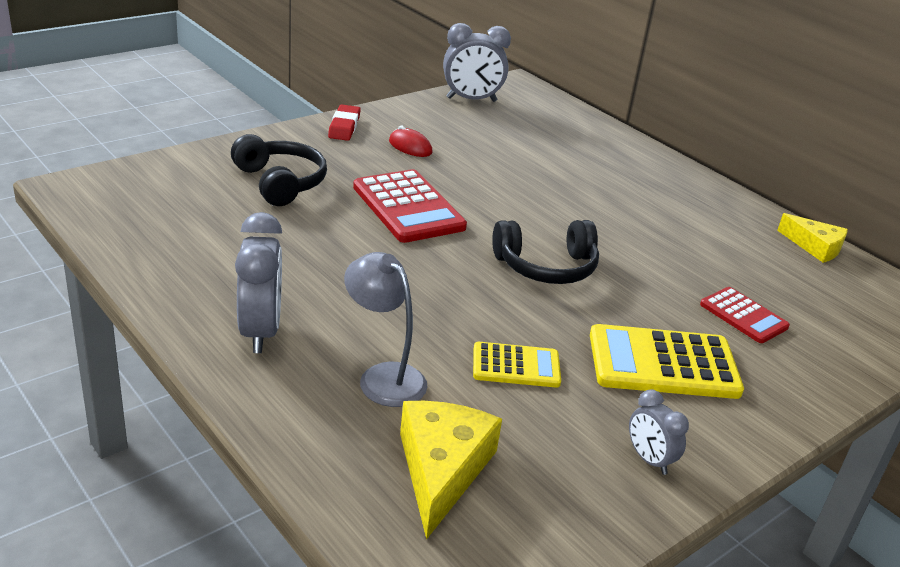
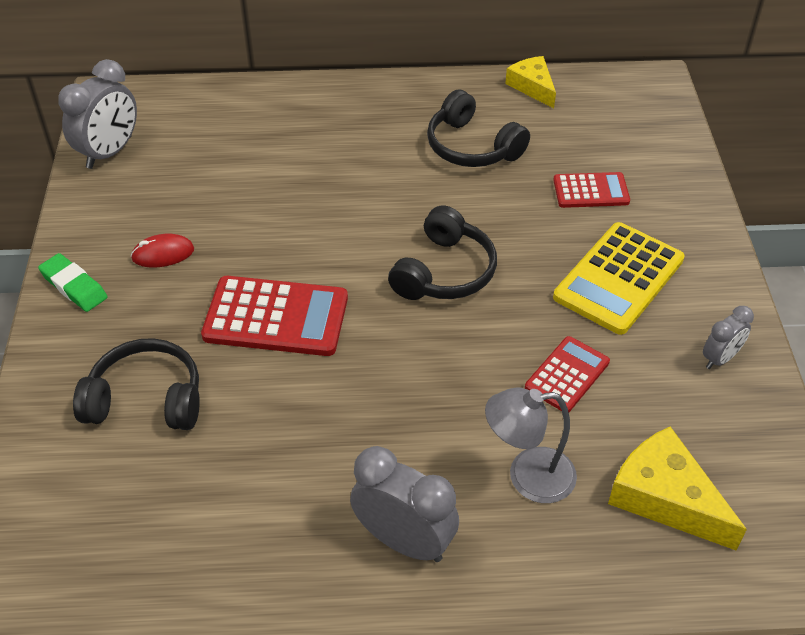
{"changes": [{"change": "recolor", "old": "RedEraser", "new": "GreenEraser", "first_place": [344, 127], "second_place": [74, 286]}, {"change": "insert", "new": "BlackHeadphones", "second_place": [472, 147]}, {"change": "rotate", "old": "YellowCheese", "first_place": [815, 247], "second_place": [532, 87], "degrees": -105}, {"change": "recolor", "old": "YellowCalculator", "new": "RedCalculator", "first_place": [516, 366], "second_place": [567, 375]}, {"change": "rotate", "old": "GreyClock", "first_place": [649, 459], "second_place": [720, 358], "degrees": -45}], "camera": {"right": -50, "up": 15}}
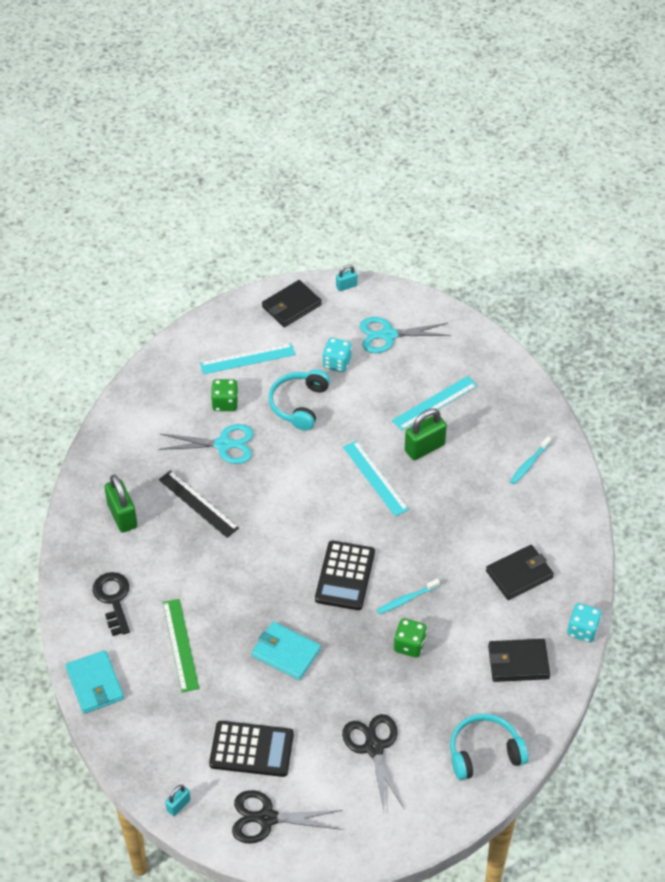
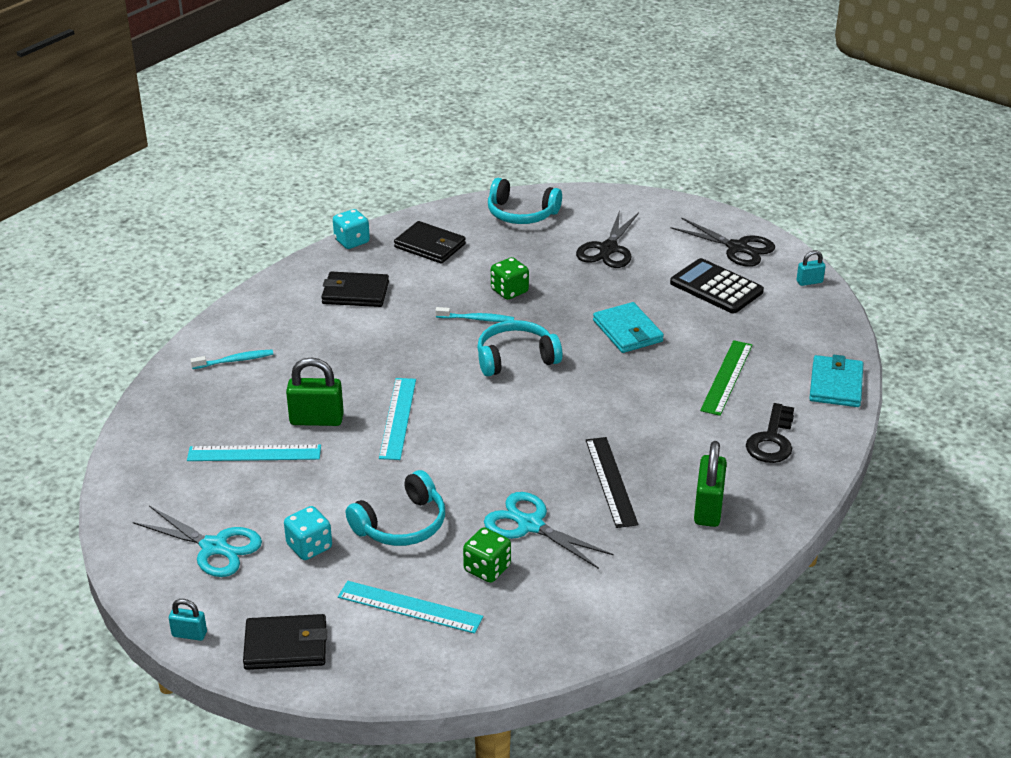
{"changes": [{"change": "replace", "old": "BlackCalculator", "new": "TurquoiseHeadphones", "first_place": [345, 576], "second_place": [515, 358]}], "camera": {"right": -145, "up": -15}}
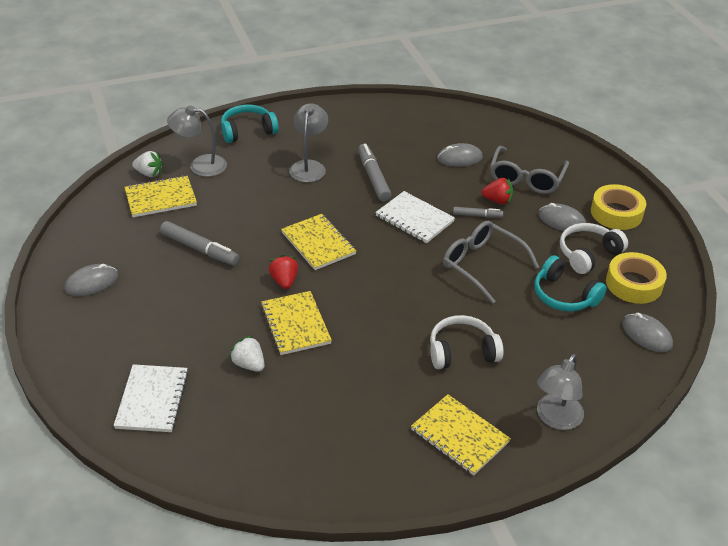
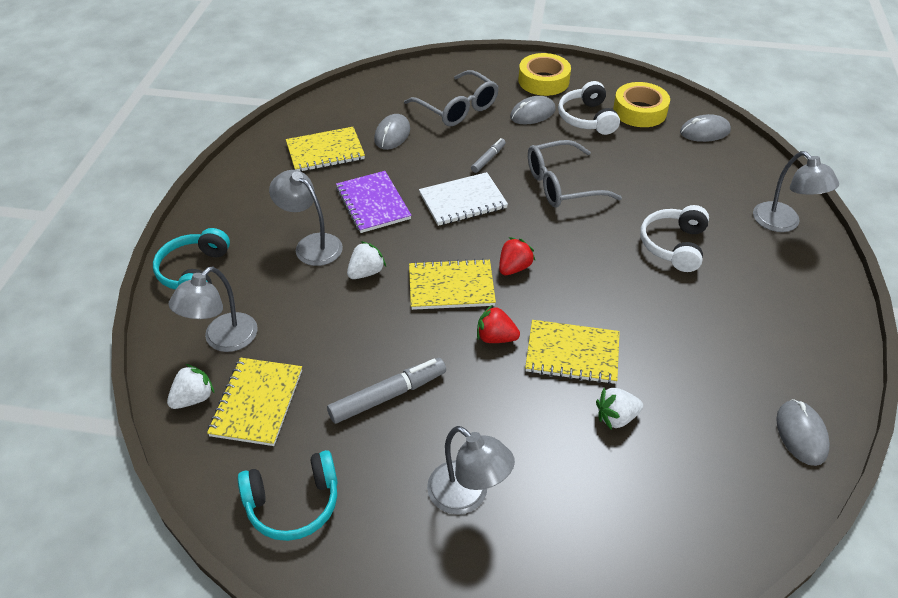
{"changes": [{"change": "move", "old": "TurquoiseHeadphones", "first_place": [564, 295], "second_place": [293, 503]}, {"change": "move", "old": "YellowNotebook", "first_place": [459, 436], "second_place": [325, 151]}, {"change": "replace", "old": "GreyMarker", "new": "PurpleNotebook", "first_place": [373, 177], "second_place": [373, 203]}, {"change": "insert", "new": "WhiteStrawberry", "second_place": [366, 272]}, {"change": "insert", "new": "GreyLamp", "second_place": [467, 496]}, {"change": "move", "old": "RedStrawberry", "first_place": [497, 200], "second_place": [514, 268]}, {"change": "move", "old": "GreyMouse", "first_place": [91, 282], "second_place": [801, 434]}, {"change": "delete", "old": "WhiteNotebook", "first_place": [152, 400]}], "camera": {"right": -60, "up": 5}}
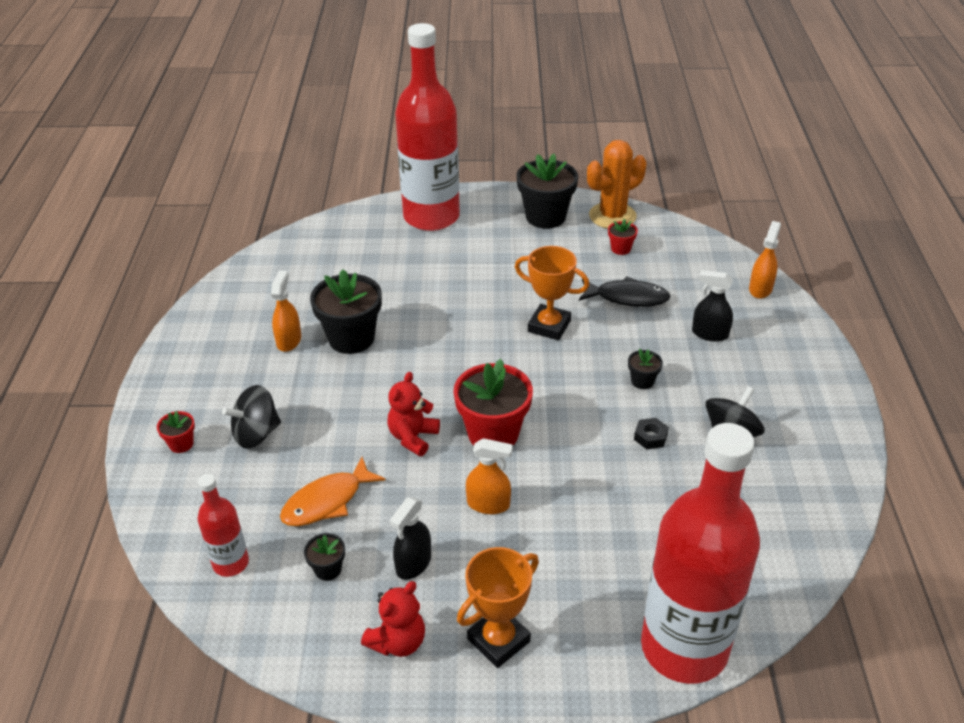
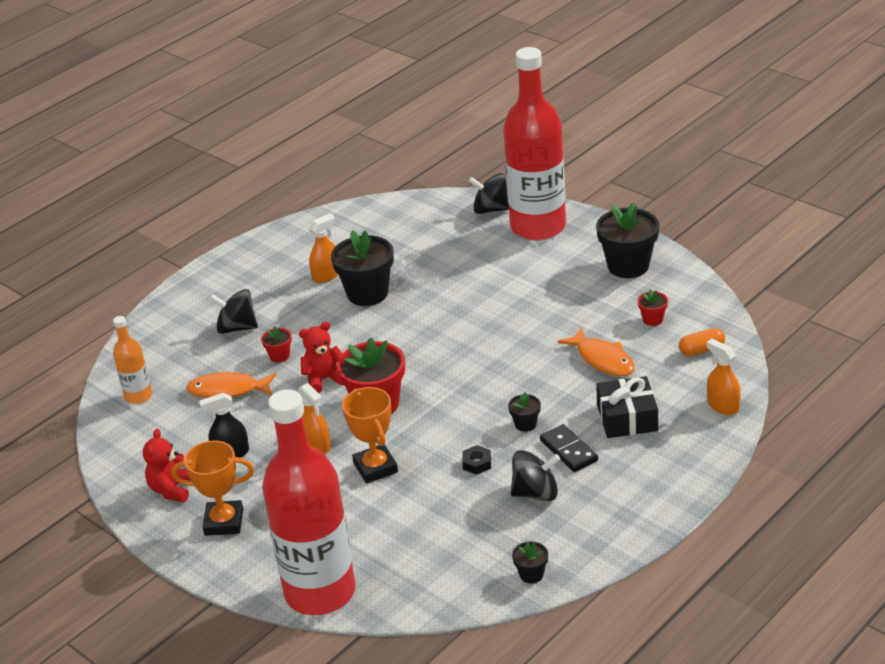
{"changes": [{"change": "recolor", "old": "RedBottle", "new": "OrangeBottle", "first_place": [231, 563], "second_place": [138, 396]}, {"change": "rotate", "old": "RedTeddyBear", "first_place": [398, 641], "second_place": [172, 489], "degrees": 105}, {"change": "move", "old": "RedFlowerPot", "first_place": [181, 444], "second_place": [279, 356]}, {"change": "move", "old": "OrangeTrophy", "first_place": [549, 326], "second_place": [375, 467]}, {"change": "insert", "new": "BlackSpinningTop", "second_place": [491, 209]}, {"change": "move", "old": "BlackFlowerPot", "first_place": [328, 569], "second_place": [531, 574]}, {"change": "insert", "new": "BlackDomino", "second_place": [569, 450]}, {"change": "recolor", "old": "BlackFish", "new": "OrangeFish", "first_place": [627, 297], "second_place": [602, 359]}, {"change": "replace", "old": "BlackSprayBottle", "new": "BlackGift", "first_place": [709, 334], "second_place": [627, 418]}, {"change": "insert", "new": "OrangeCapsule", "second_place": [701, 350]}, {"change": "rotate", "old": "OrangeSprayBottle", "first_place": [760, 289], "second_place": [723, 406], "degrees": -105}, {"change": "delete", "old": "OrangeCactus", "first_place": [612, 216]}], "camera": {"right": 45, "up": -5}}
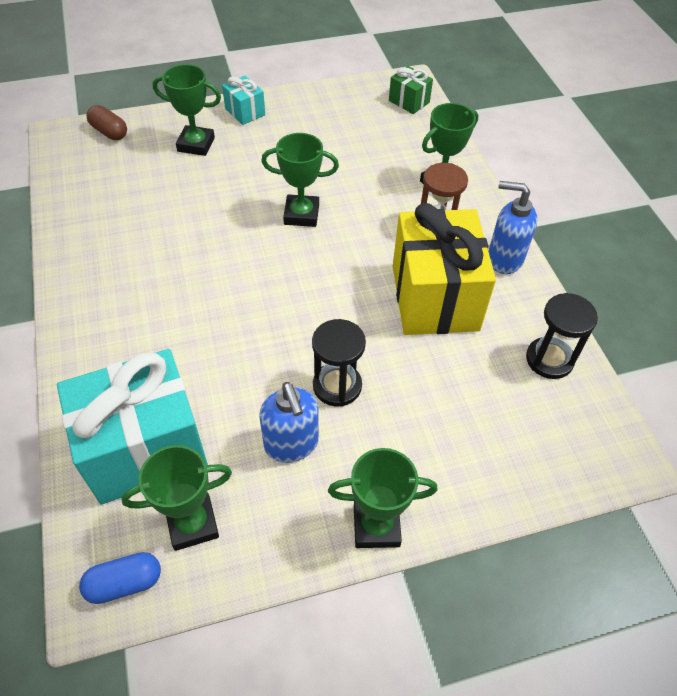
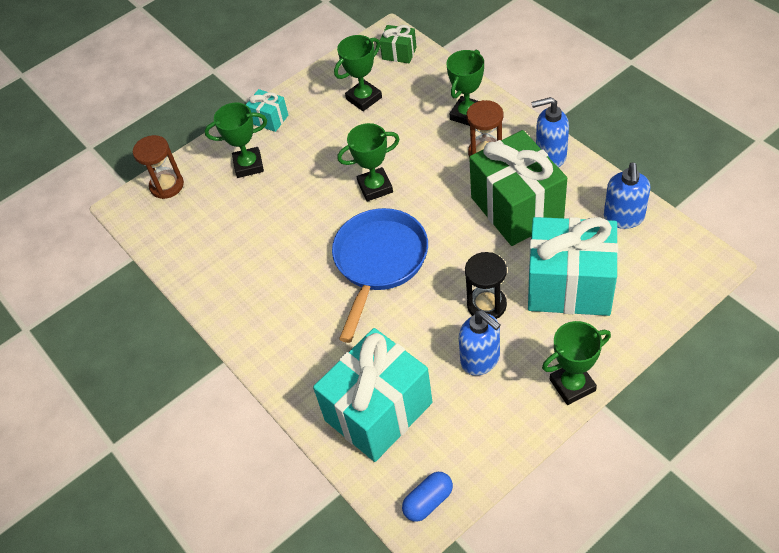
{"changes": [{"change": "replace", "old": "BrownCapsule", "new": "BrownHourglass", "first_place": [109, 132], "second_place": [167, 185]}, {"change": "insert", "new": "BluePan", "second_place": [379, 262]}, {"change": "move", "old": "GreenTrophy", "first_place": [192, 524], "second_place": [364, 98]}, {"change": "recolor", "old": "YellowGift", "new": "GreenGift", "first_place": [435, 297], "second_place": [517, 208]}, {"change": "insert", "new": "TurquoiseGift", "second_place": [569, 286]}, {"change": "replace", "old": "BlackHourglass", "new": "BlueSoapDispenser", "first_place": [549, 359], "second_place": [623, 218]}], "camera": {"right": -15, "up": 0}}
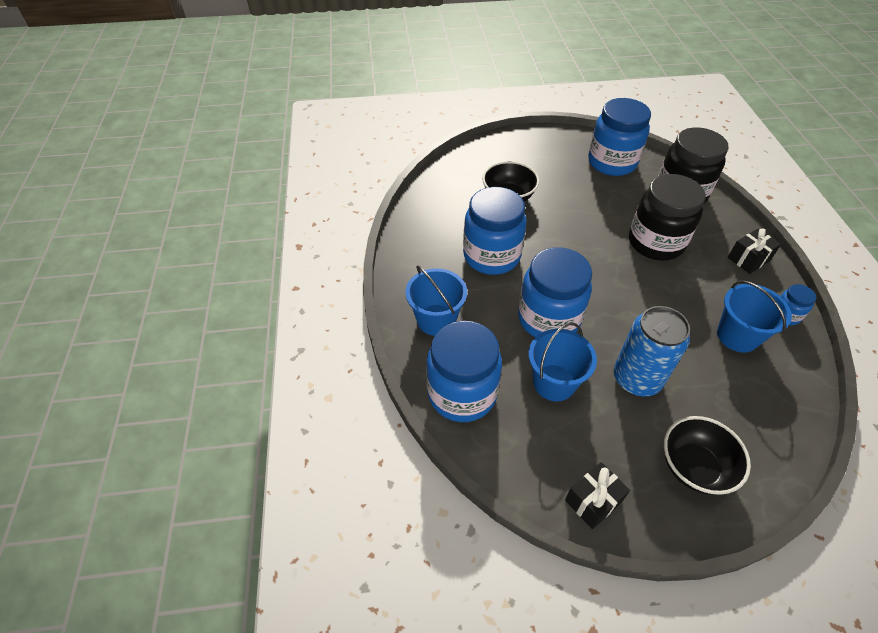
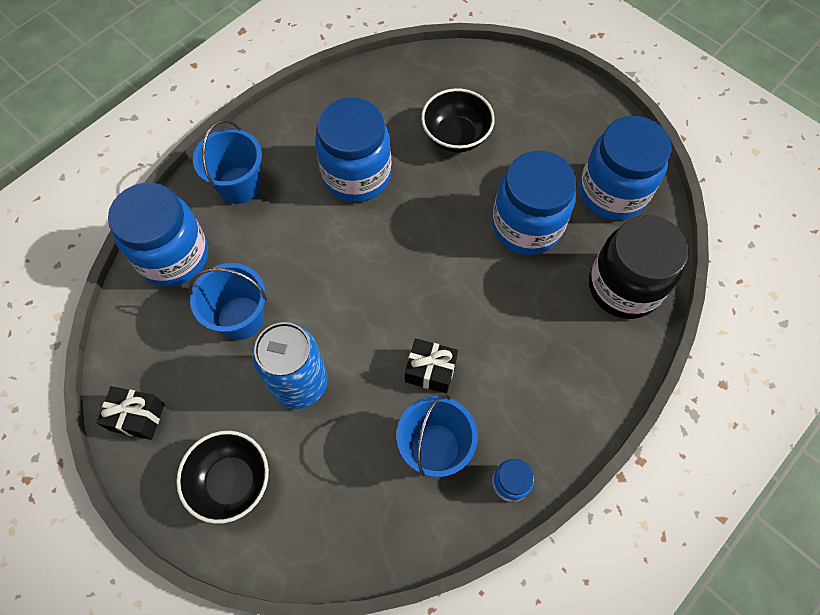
{"changes": [{"change": "move", "old": "BlackGift", "first_place": [748, 259], "second_place": [430, 371]}, {"change": "move", "old": "BlueJar", "first_place": [548, 319], "second_place": [526, 226]}, {"change": "delete", "old": "BlackJar", "first_place": [655, 243]}], "camera": {"right": 50, "up": 15}}
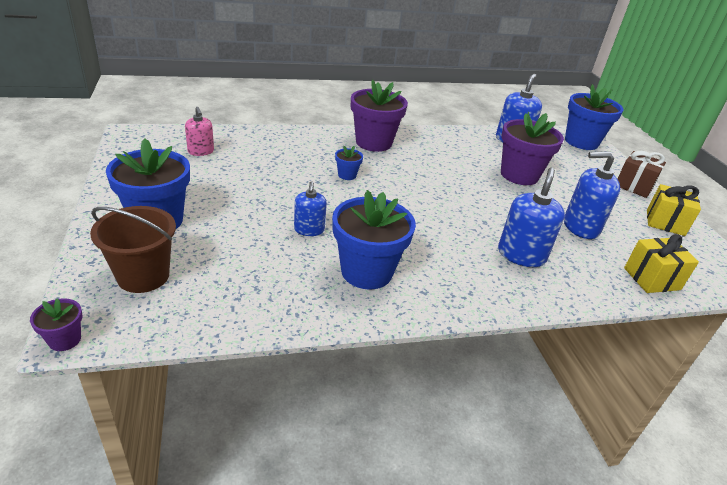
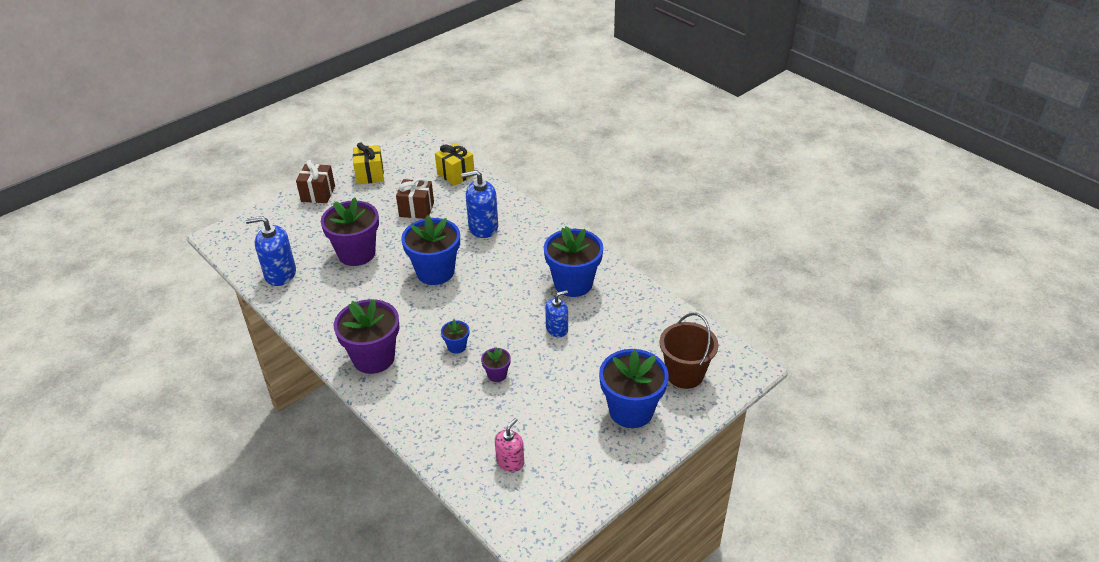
{"changes": [{"change": "replace", "old": "BlueSoapDispenser", "new": "BrownGift", "first_place": [580, 227], "second_place": [416, 209]}, {"change": "move", "old": "BlueFlowerPot", "first_place": [581, 142], "second_place": [435, 272]}, {"change": "move", "old": "PurpleFlowerPot", "first_place": [65, 340], "second_place": [497, 375]}], "camera": {"right": -115, "up": 5}}
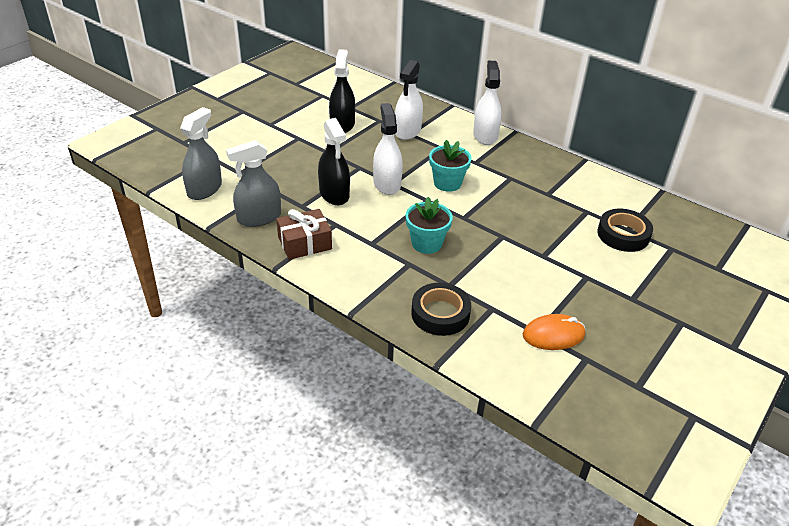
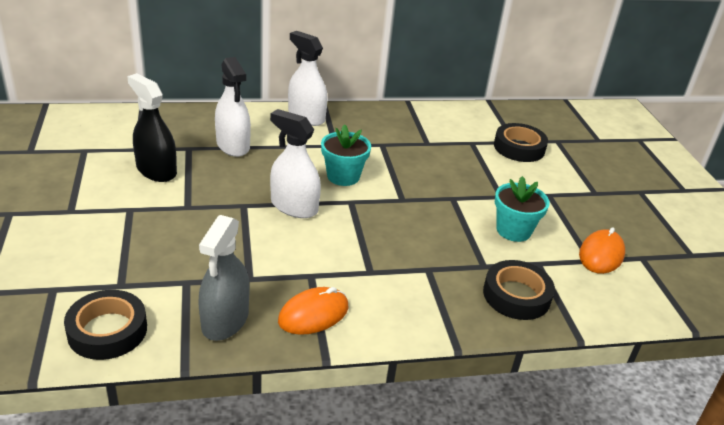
{"changes": [{"change": "replace", "old": "GreySprayBottle", "new": "BlackTape", "first_place": [204, 189], "second_place": [107, 330]}, {"change": "replace", "old": "BrownGift", "new": "OrangeMouse", "first_place": [304, 243], "second_place": [313, 314]}, {"change": "move", "old": "TurquoiseFlowerPot", "first_place": [426, 243], "second_place": [513, 230]}, {"change": "delete", "old": "BlackSprayBottle", "first_place": [334, 194]}], "camera": {"right": -50, "up": -5}}
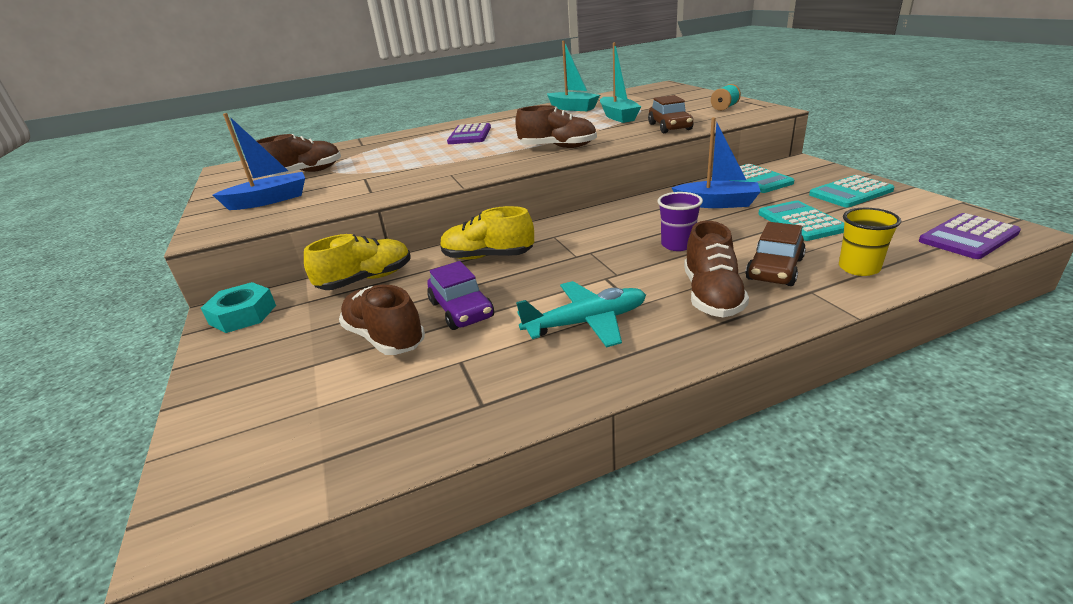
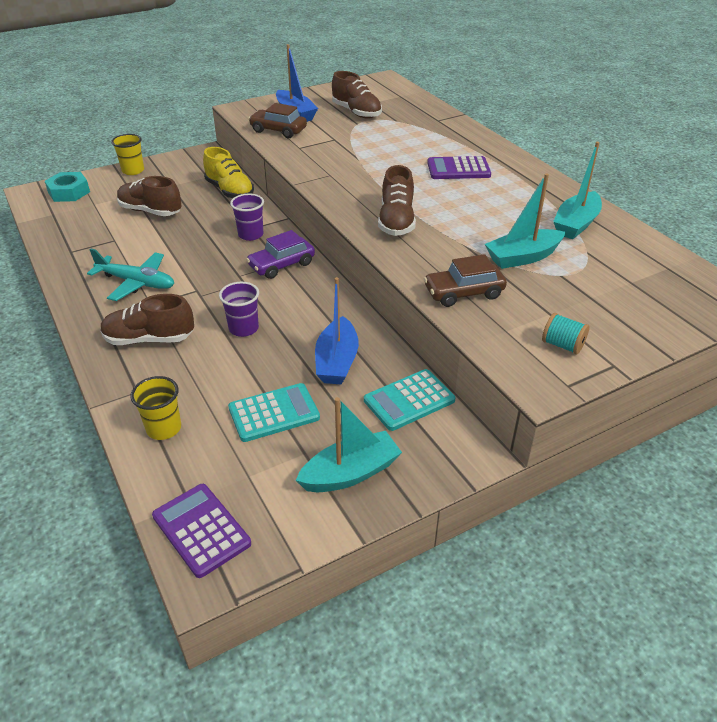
{"changes": [{"change": "move", "old": "TurquoiseNut", "first_place": [243, 315], "second_place": [69, 192]}, {"change": "rotate", "old": "TurquoisePlane", "first_place": [586, 322], "second_place": [136, 282], "degrees": -45}, {"change": "insert", "new": "YellowCup", "second_place": [133, 170]}, {"change": "rotate", "old": "BrownShoe", "first_place": [385, 338], "second_place": [150, 211], "degrees": -105}, {"change": "replace", "old": "YellowShoe", "new": "PurpleCup", "first_place": [488, 257], "second_place": [250, 235]}, {"change": "move", "old": "PurpleCar", "first_place": [461, 310], "second_place": [281, 265]}, {"change": "move", "old": "BrownCar", "first_place": [774, 269], "second_place": [278, 130]}, {"change": "replace", "old": "TurquoiseCalculator", "new": "TurquoiseBoat", "first_place": [850, 193], "second_place": [350, 473]}], "camera": {"right": 80, "up": 10}}
